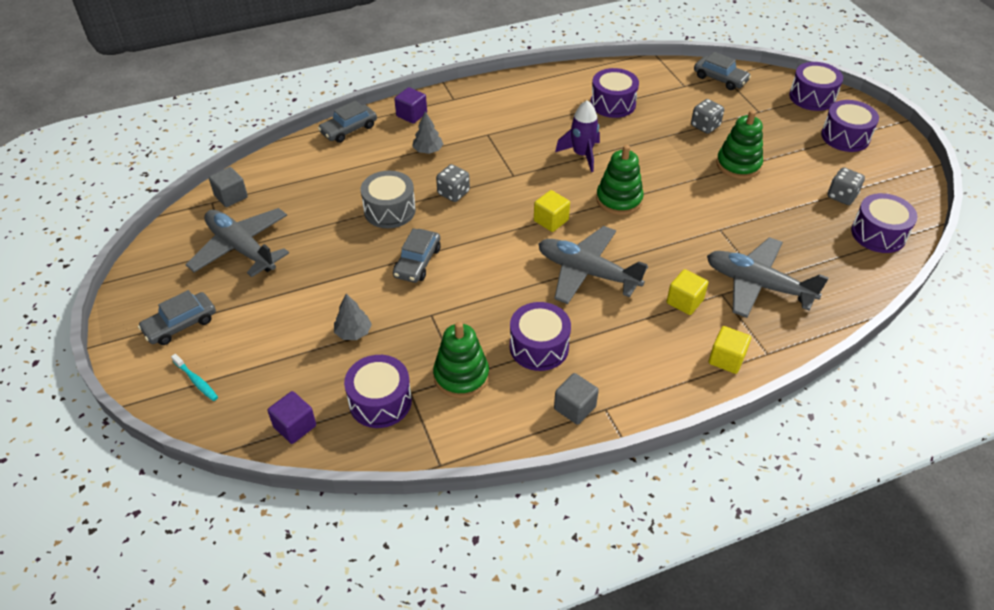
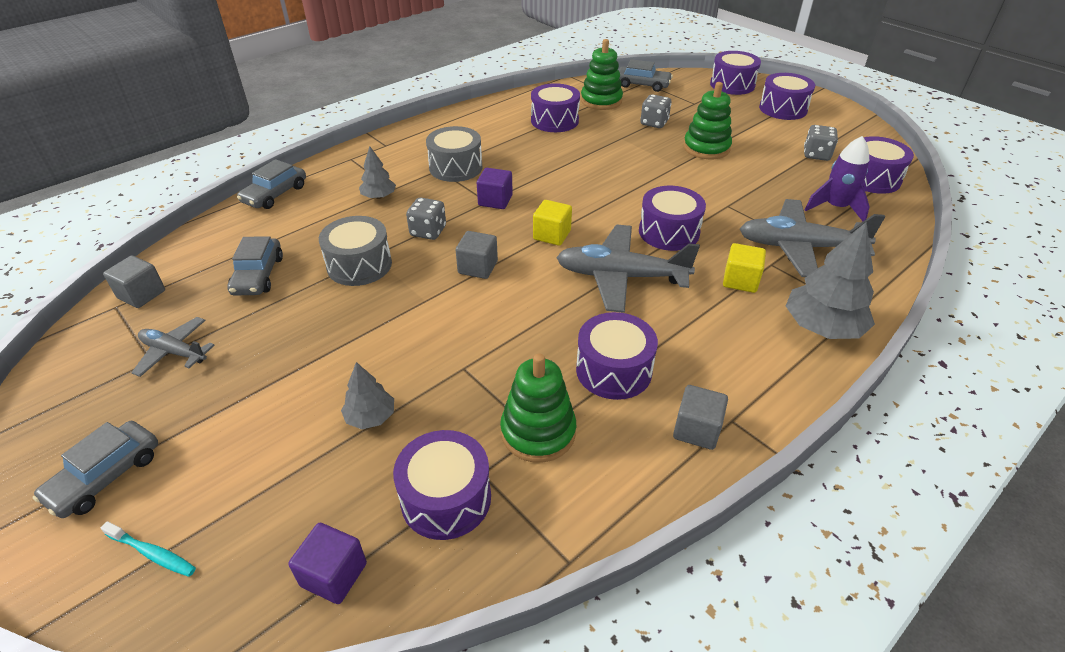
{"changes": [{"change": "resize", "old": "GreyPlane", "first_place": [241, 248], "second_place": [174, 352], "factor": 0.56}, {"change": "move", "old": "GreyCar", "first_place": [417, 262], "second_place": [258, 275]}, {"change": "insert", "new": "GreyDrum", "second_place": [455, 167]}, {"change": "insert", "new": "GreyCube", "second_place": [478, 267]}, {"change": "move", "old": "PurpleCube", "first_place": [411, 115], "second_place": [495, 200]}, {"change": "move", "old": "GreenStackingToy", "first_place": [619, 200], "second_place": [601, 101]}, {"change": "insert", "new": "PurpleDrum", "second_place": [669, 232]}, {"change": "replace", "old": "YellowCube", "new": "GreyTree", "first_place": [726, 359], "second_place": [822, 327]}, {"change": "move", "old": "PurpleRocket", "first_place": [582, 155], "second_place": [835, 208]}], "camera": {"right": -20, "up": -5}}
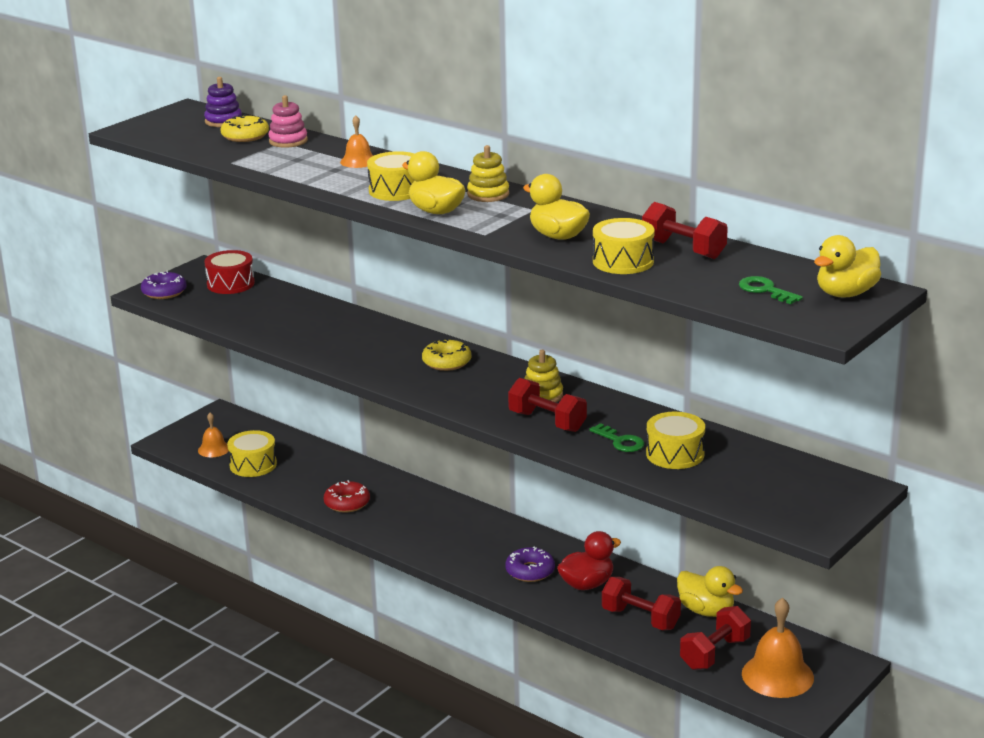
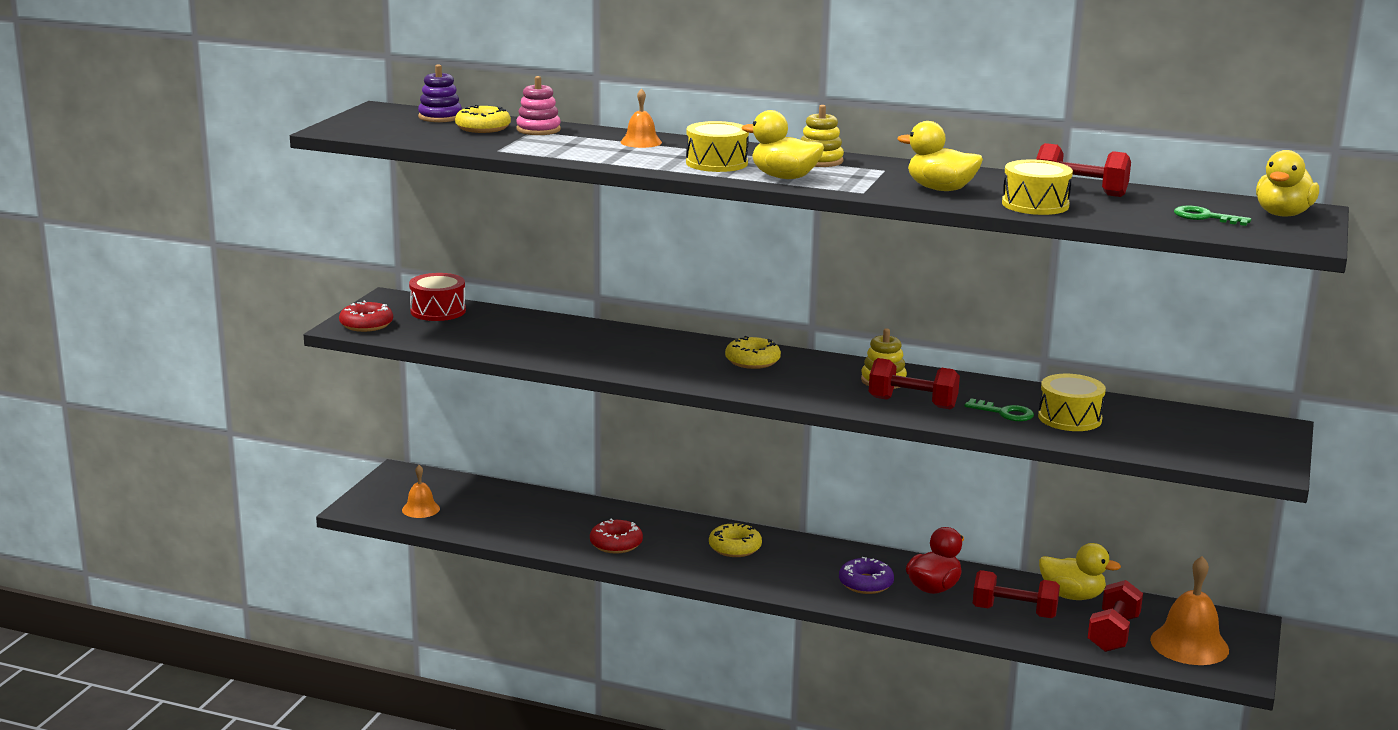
{"changes": [{"change": "recolor", "old": "PurpleDonut", "new": "RedDonut", "first_place": [164, 292], "second_place": [366, 324]}, {"change": "insert", "new": "YellowDonut", "second_place": [735, 548]}, {"change": "delete", "old": "YellowDrum", "first_place": [253, 465]}], "camera": {"right": -20, "up": -5}}
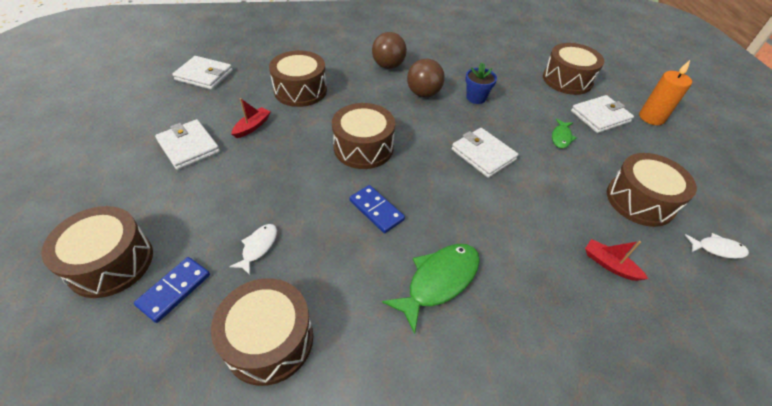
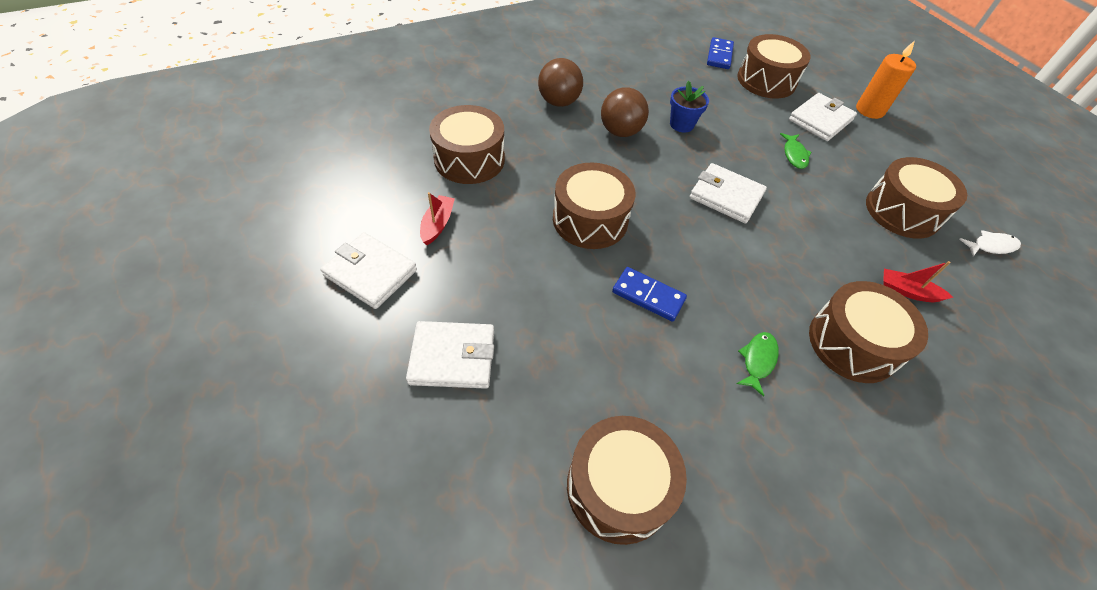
{"changes": [{"change": "move", "old": "WhiteWallet", "first_place": [204, 75], "second_place": [452, 357]}, {"change": "move", "old": "BlueDomino", "first_place": [174, 290], "second_place": [719, 55]}, {"change": "resize", "old": "GreenFish", "first_place": [439, 281], "second_place": [757, 360], "factor": 0.55}, {"change": "move", "old": "BrownDrum", "first_place": [111, 262], "second_place": [852, 343]}, {"change": "delete", "old": "WhiteFish", "first_place": [258, 247]}], "camera": {"right": -20, "up": 5}}
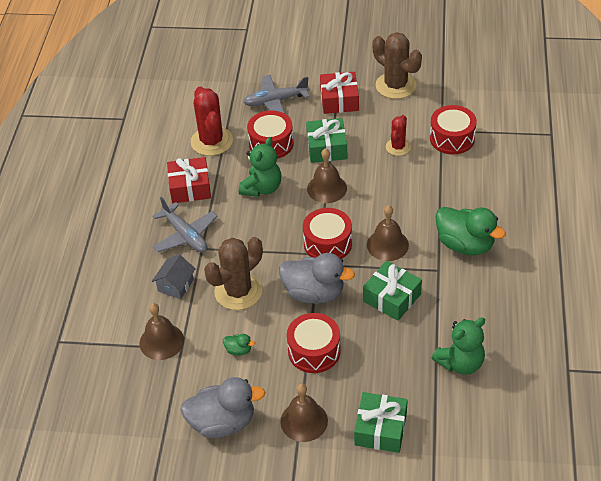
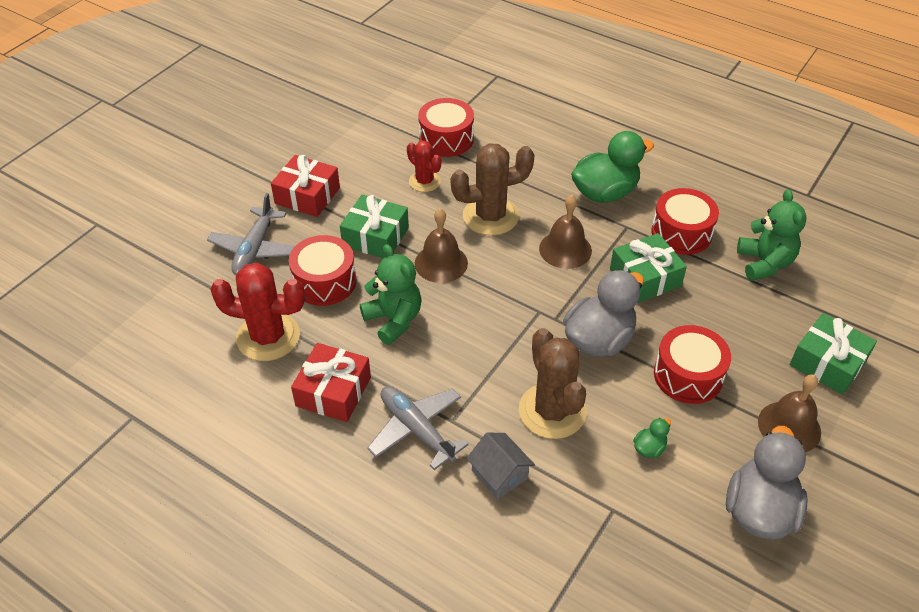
{"changes": [{"change": "rotate", "old": "GreyPlane", "first_place": [185, 235], "second_place": [417, 430], "degrees": -120}, {"change": "move", "old": "BrownCactus", "first_place": [395, 85], "second_place": [490, 216]}, {"change": "move", "old": "RedDrum", "first_place": [327, 243], "second_place": [681, 233]}, {"change": "delete", "old": "BrownBell", "first_place": [161, 341]}], "camera": {"right": -65, "up": 0}}
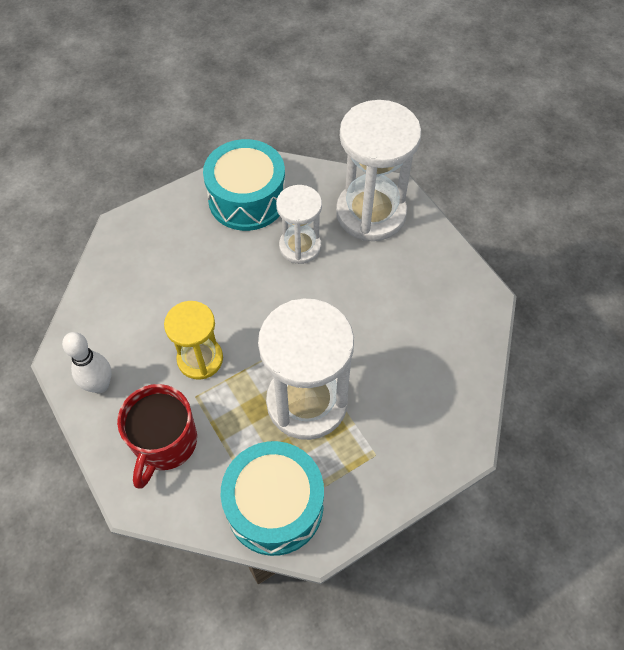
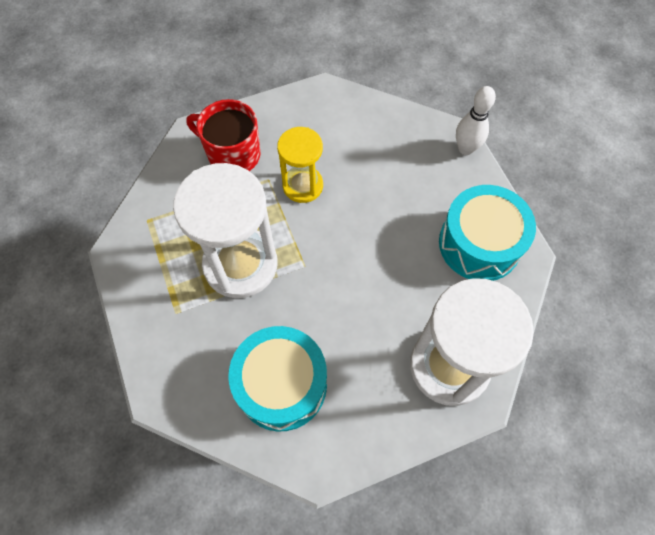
{"changes": [{"change": "move", "old": "TurquoiseDrum", "first_place": [274, 506], "second_place": [281, 384]}, {"change": "move", "old": "WhiteBowlingPin", "first_place": [100, 385], "second_place": [465, 149]}, {"change": "delete", "old": "WhiteHourglass", "first_place": [300, 246]}], "camera": {"right": 100, "up": 5}}
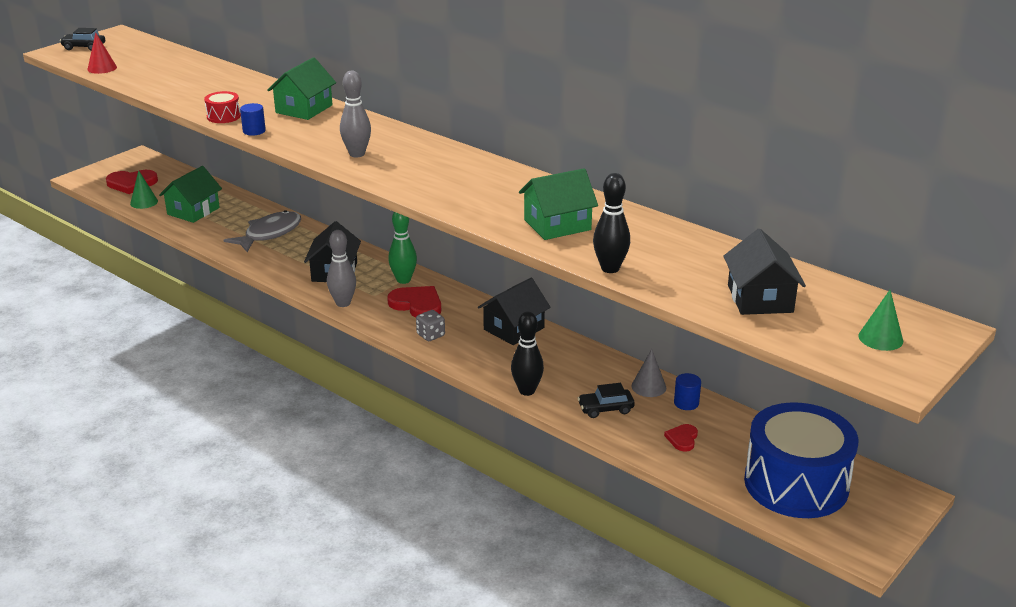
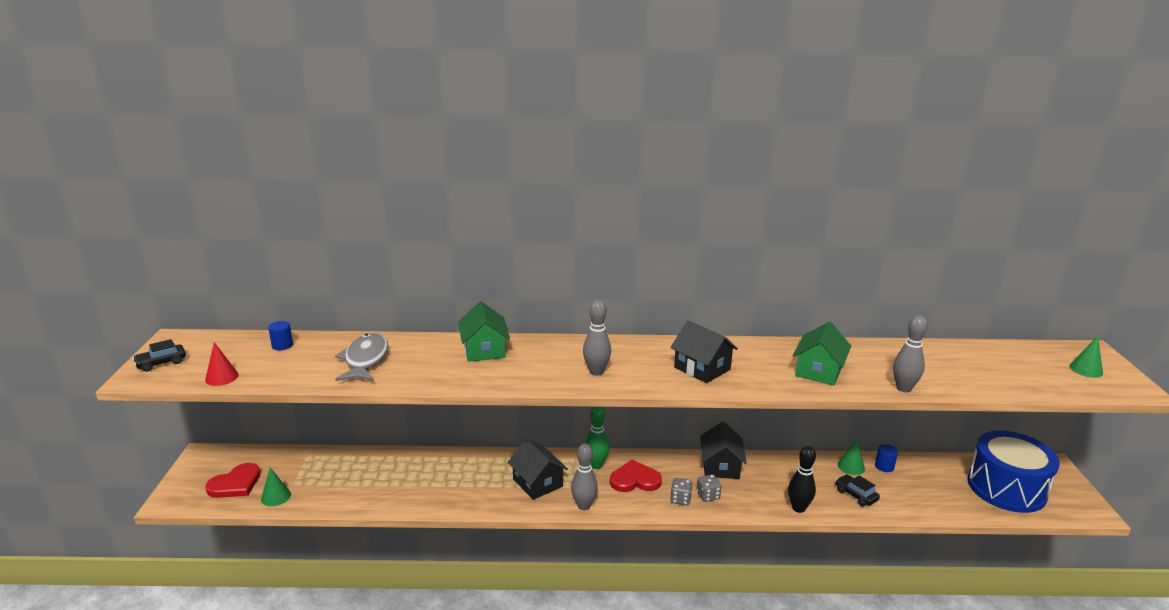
{"changes": [{"change": "move", "old": "BlueCylinder", "first_place": [254, 131], "second_place": [282, 345]}, {"change": "move", "old": "GreyFish", "first_place": [269, 234], "second_place": [365, 360]}, {"change": "move", "old": "BlackHouse", "first_place": [760, 298], "second_place": [702, 368]}, {"change": "insert", "new": "GreyDice", "second_place": [708, 496]}, {"change": "rotate", "old": "BlackCar", "first_place": [605, 409], "second_place": [856, 495], "degrees": 105}, {"change": "recolor", "old": "GreyCone", "new": "GreenCone", "first_place": [648, 386], "second_place": [851, 466]}, {"change": "recolor", "old": "BlackBowlingPin", "new": "GreyBowlingPin", "first_place": [610, 268], "second_place": [903, 388]}, {"change": "delete", "old": "GreenHouse", "first_place": [193, 211]}, {"change": "delete", "old": "RedDrum", "first_place": [223, 116]}, {"change": "delete", "old": "RedHeart", "first_place": [682, 439]}], "camera": {"right": -40, "up": -5}}
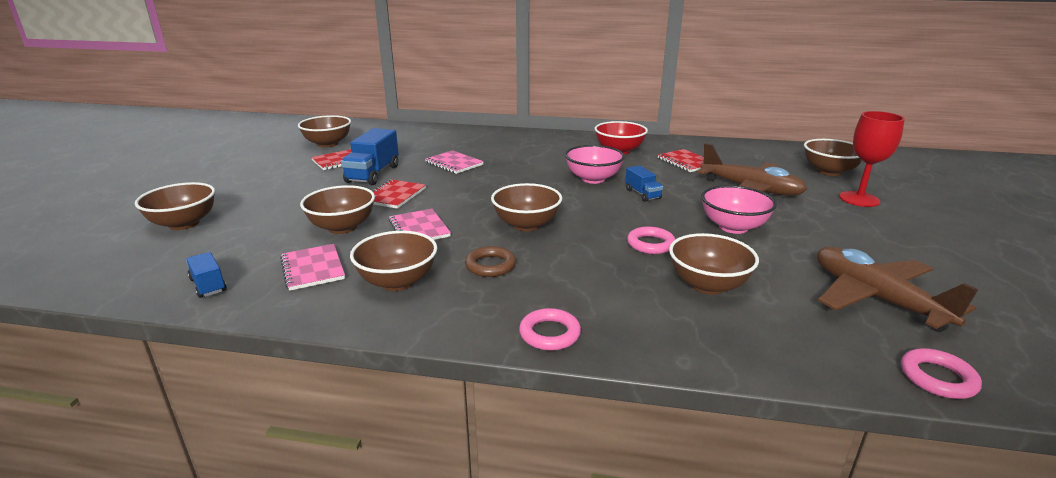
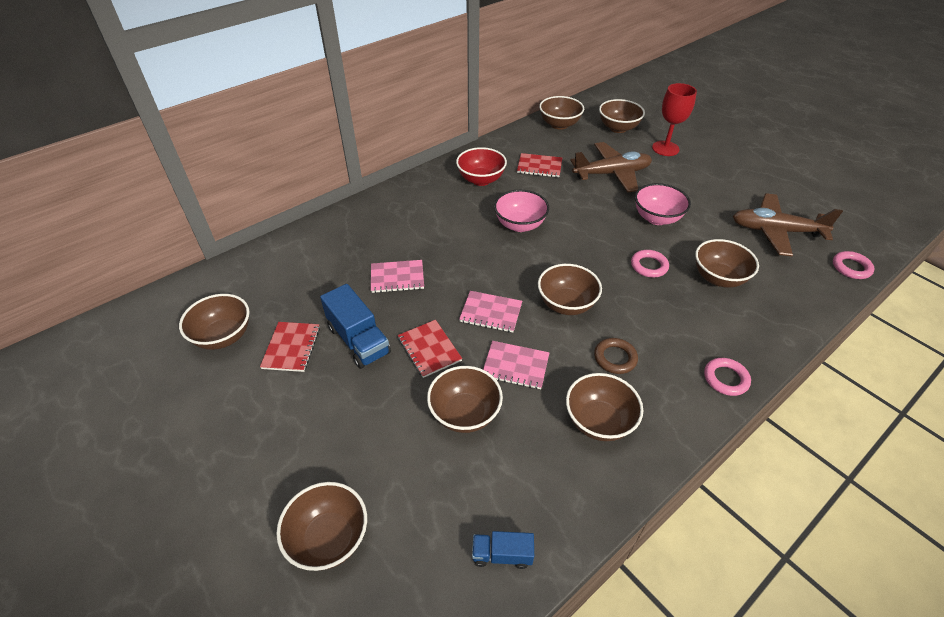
{"changes": [{"change": "move", "old": "PinkNotebook", "first_place": [313, 269], "second_place": [491, 313]}, {"change": "insert", "new": "BrownBowl", "second_place": [559, 125]}, {"change": "delete", "old": "BlueTruck", "first_place": [642, 194]}], "camera": {"right": -50, "up": 20}}
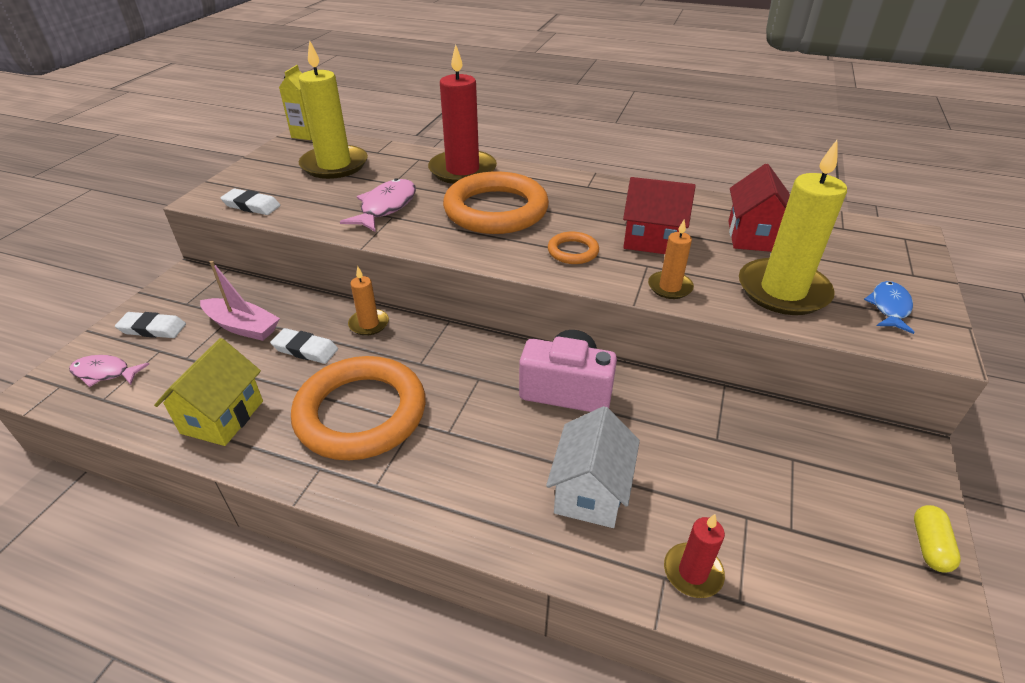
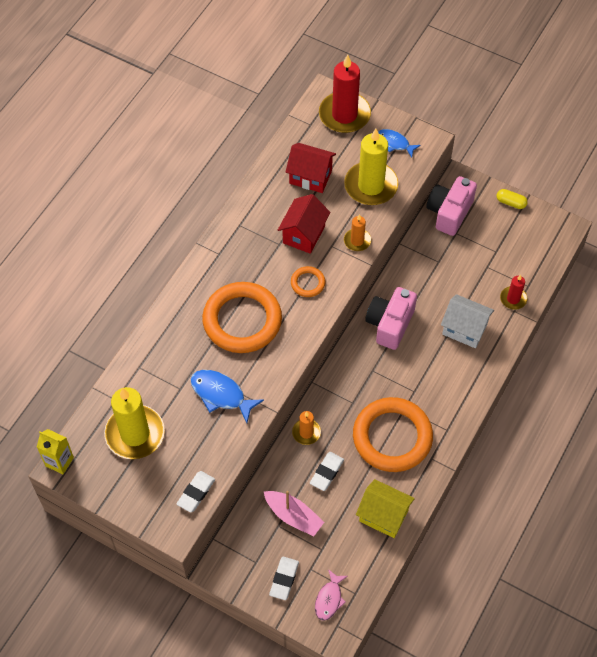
{"changes": [{"change": "recolor", "old": "PinkFish", "new": "BlueFish", "first_place": [386, 207], "second_place": [221, 394]}, {"change": "rotate", "old": "PinkBoat", "first_place": [243, 327], "second_place": [293, 516], "degrees": 90}, {"change": "move", "old": "RedCandle", "first_place": [462, 170], "second_place": [344, 115]}, {"change": "insert", "new": "PinkCamera", "second_place": [449, 213]}], "camera": {"right": -80, "up": 20}}
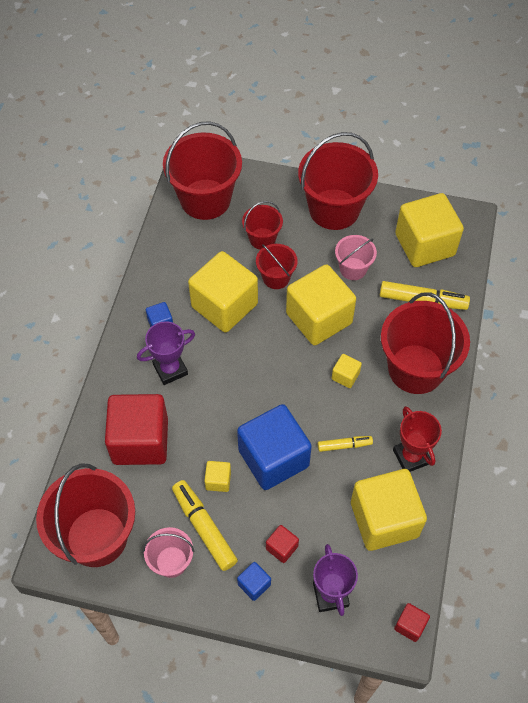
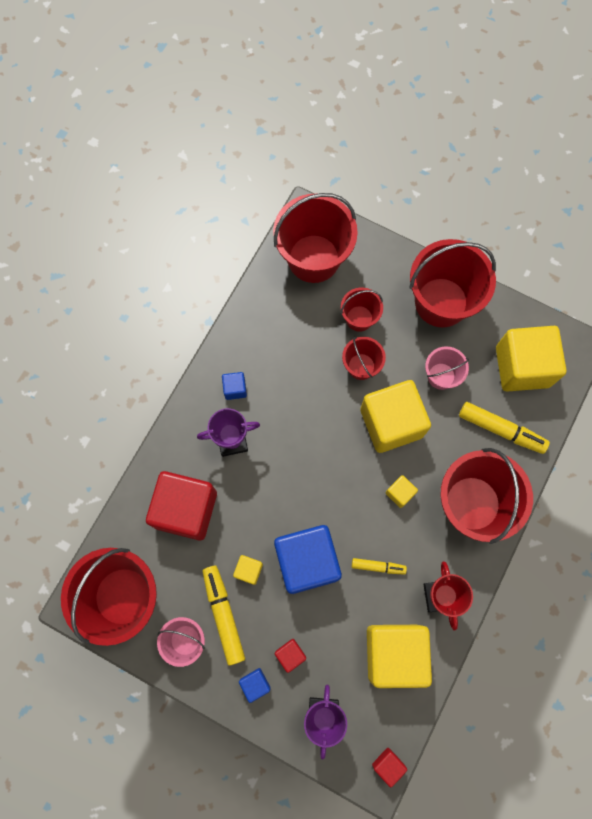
{"changes": [{"change": "delete", "old": "YellowCube", "first_place": [224, 305]}], "camera": {"right": 15, "up": 15}}
